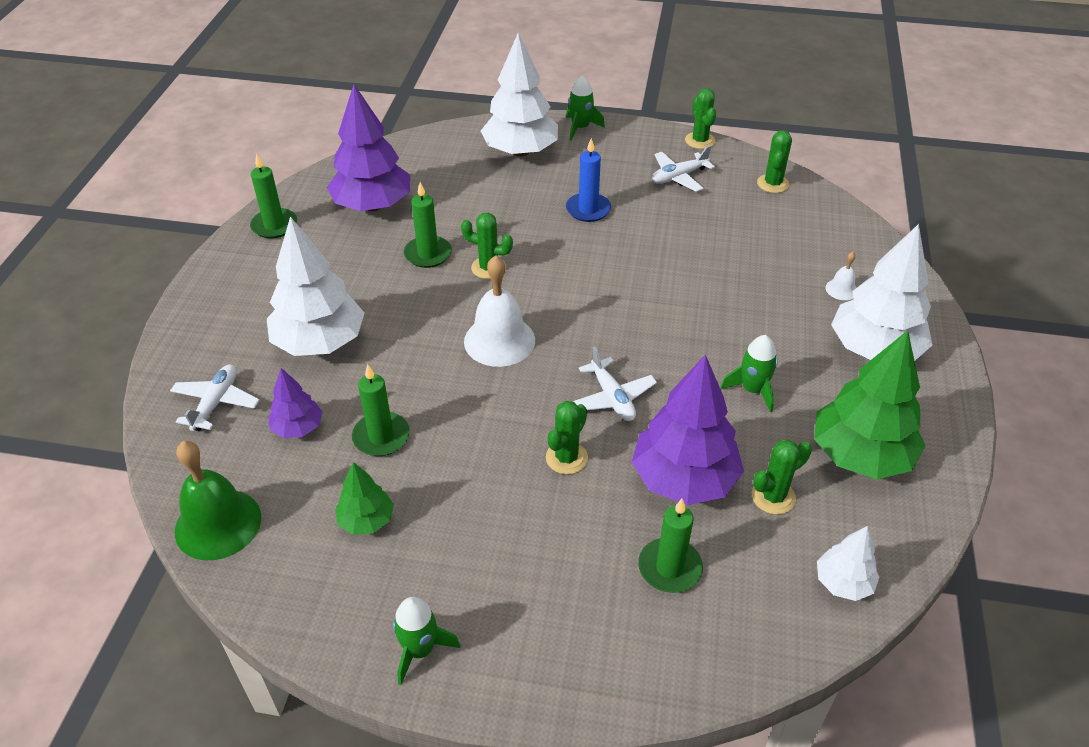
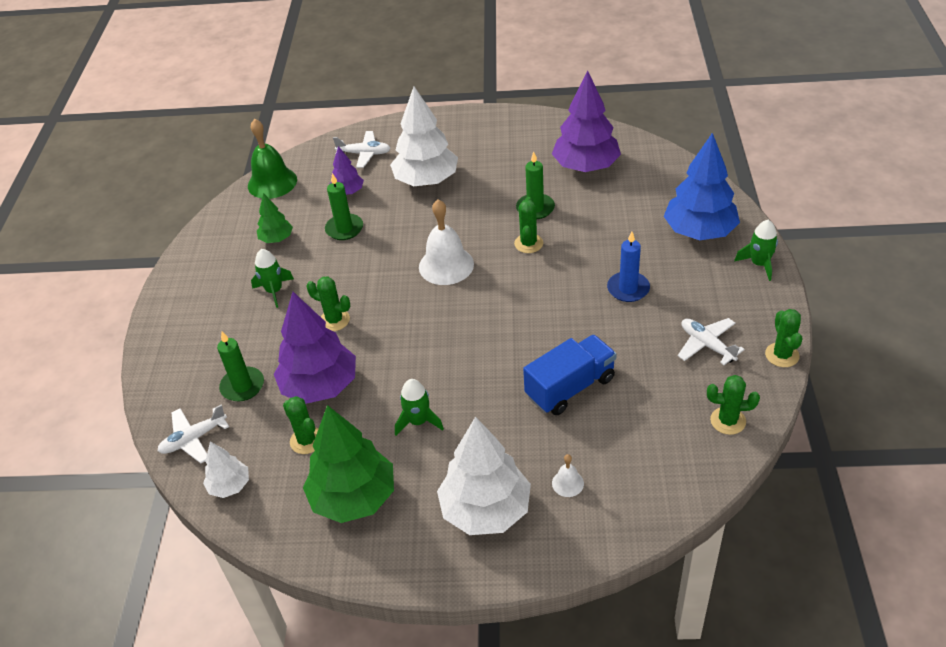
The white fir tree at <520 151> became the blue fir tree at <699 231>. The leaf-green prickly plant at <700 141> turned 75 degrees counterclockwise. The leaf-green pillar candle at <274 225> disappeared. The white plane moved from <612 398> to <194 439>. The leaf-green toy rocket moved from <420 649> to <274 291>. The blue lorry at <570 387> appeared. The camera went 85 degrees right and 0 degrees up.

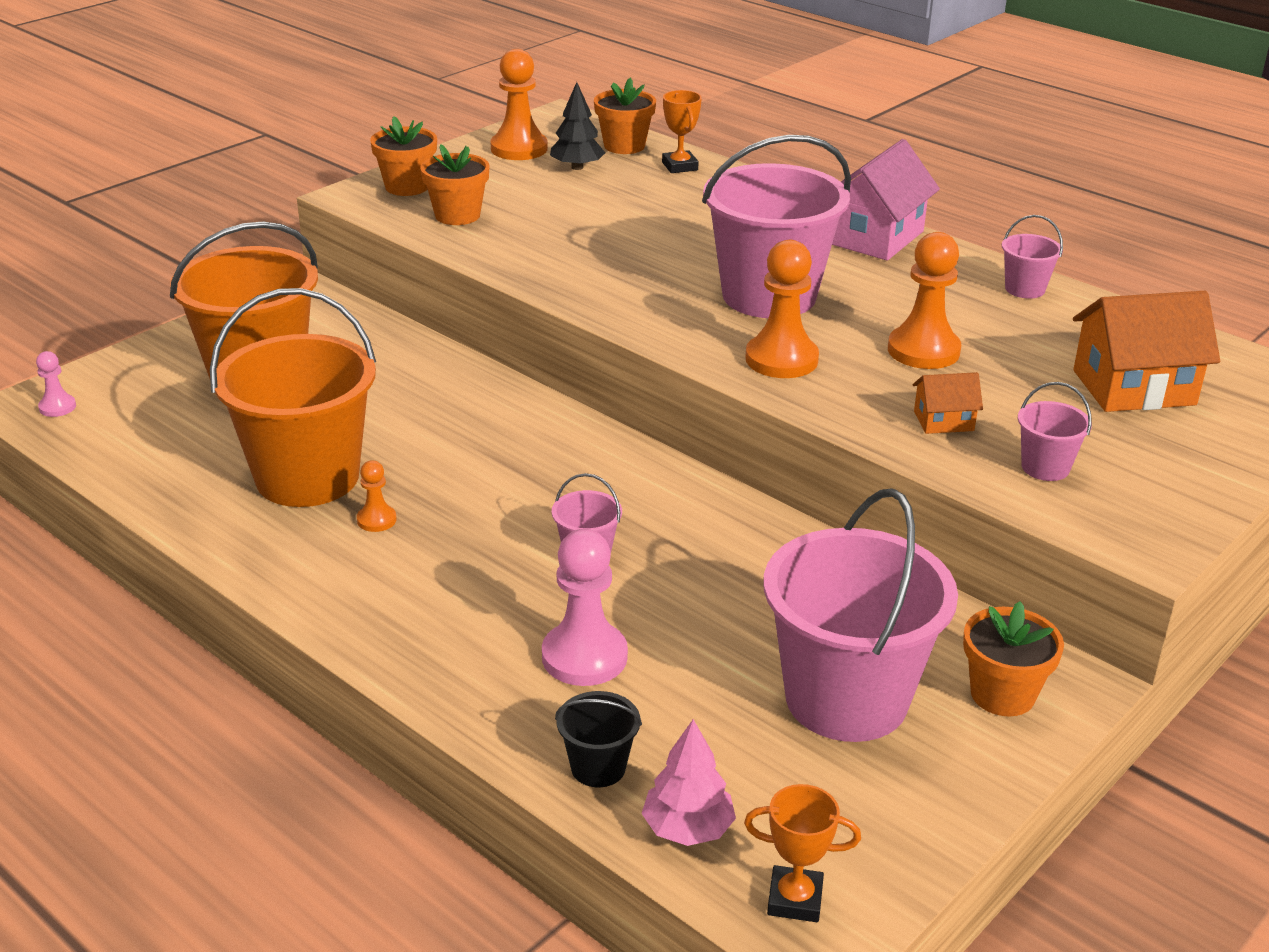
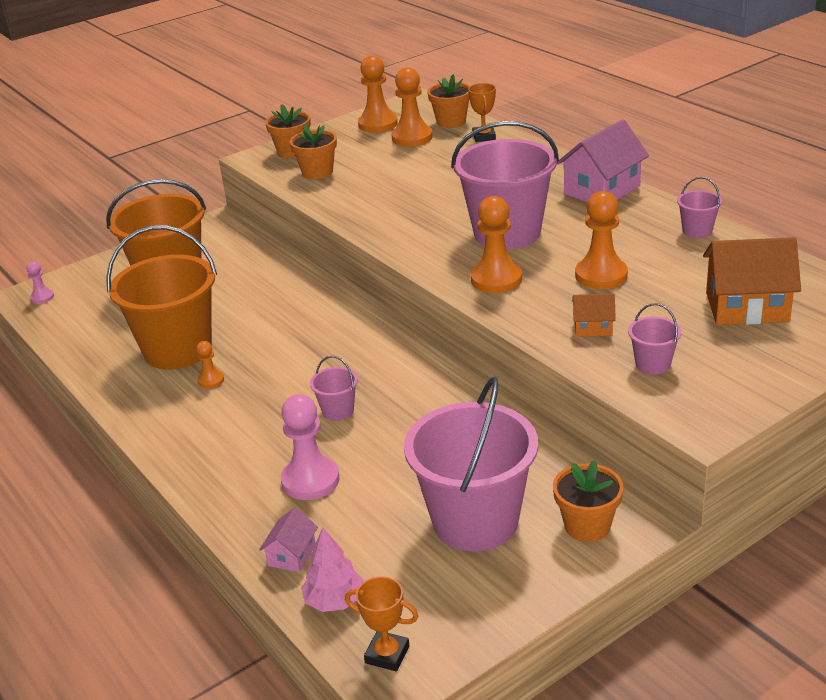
The jet-black fir tree at <577 167> was replaced by the orange-coloured pawn at <412 138>. The jet-black pail at <598 767> was replaced by the rosy cottage at <292 555>. The camera went 15 degrees right and 0 degrees up.

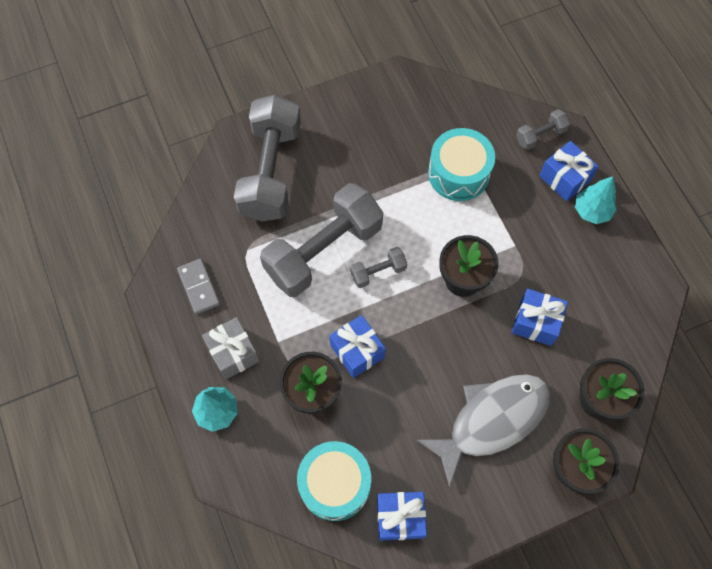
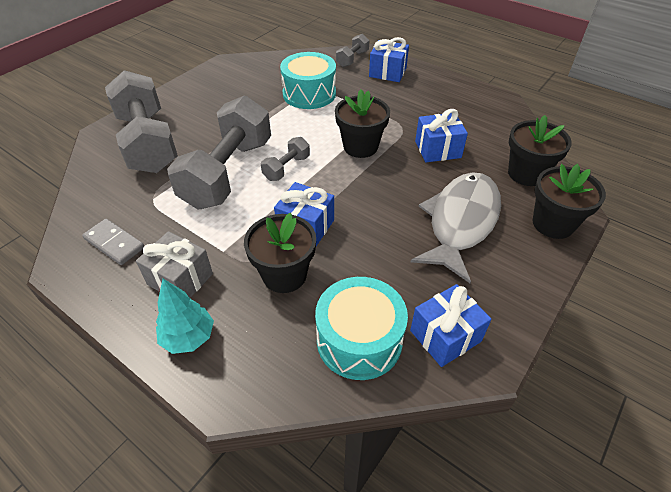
The aqua fir tree at <591 211> disappeared. The camera went 30 degrees left and 20 degrees down.

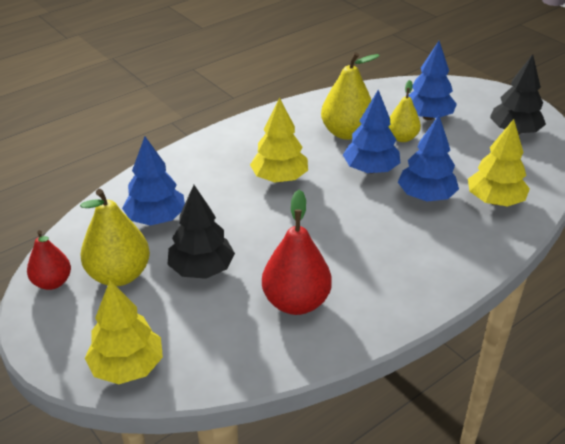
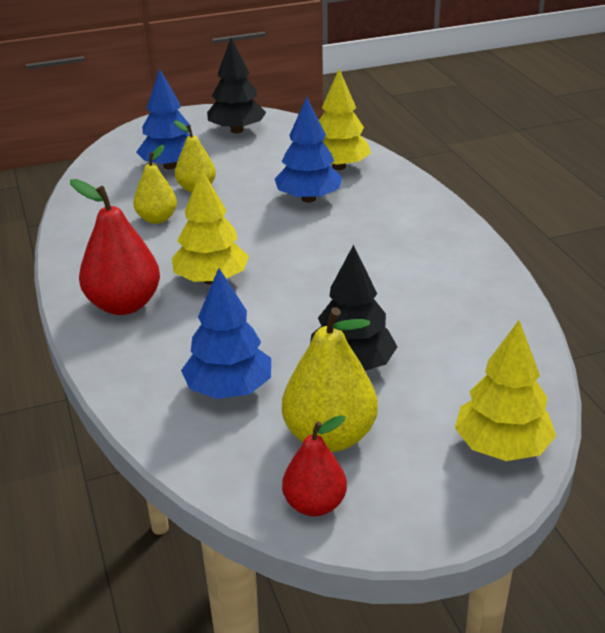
The golden toy pear at <346 133> changed to 0.63 times the size. The blue fir tree at <370 169> disappeared. The crimson toy pear moved from <296 302> to <124 305>. The camera went 70 degrees left and 5 degrees down.

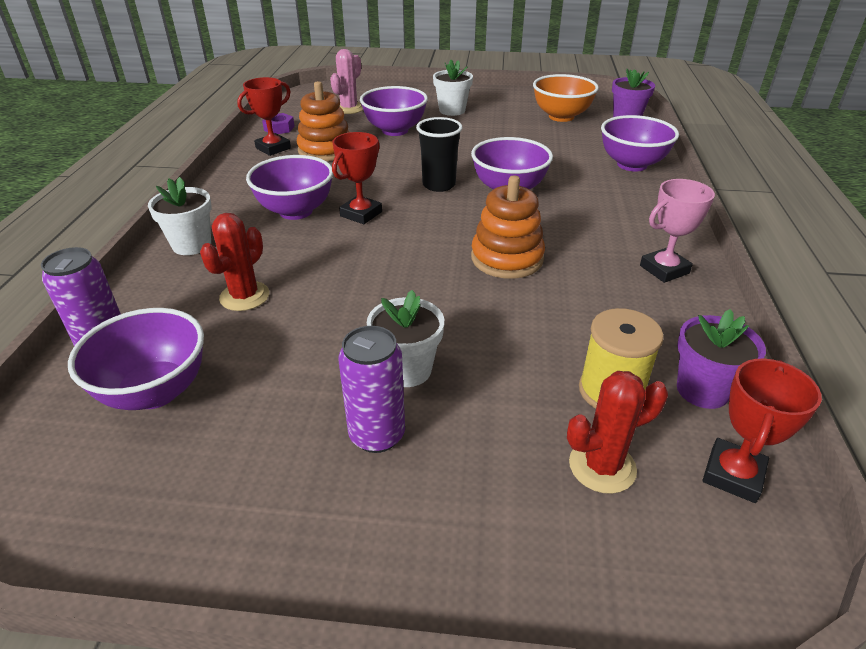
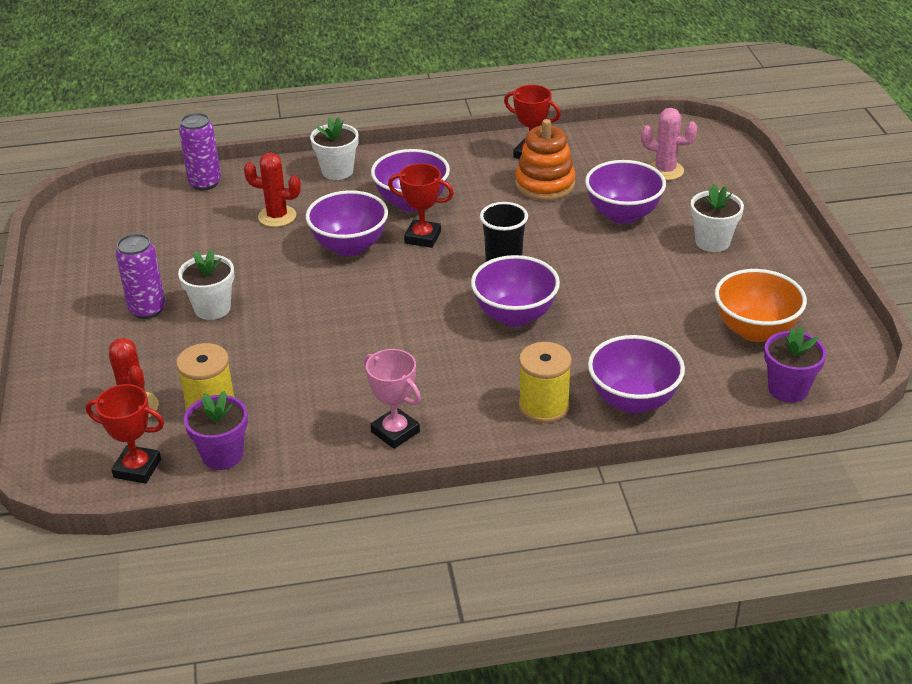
The purple hexagon nut at <279 128> disappeared. The orange-coloured ring stacker at <507 258> disappeared. The purple serving bowl moved from <155 391> to <349 246>. The golden reel of thread at <544 406> appeared. The camera went 75 degrees right and 0 degrees up.

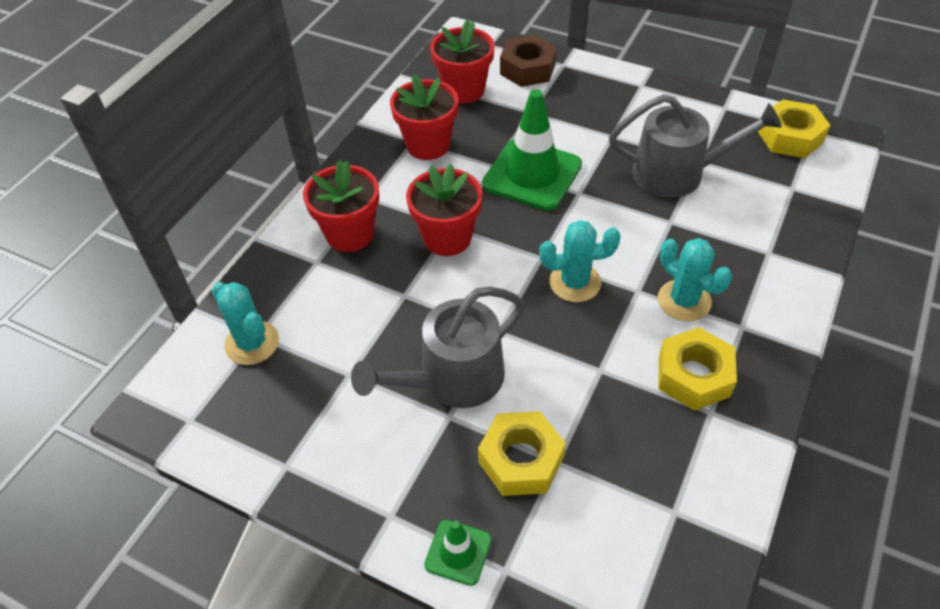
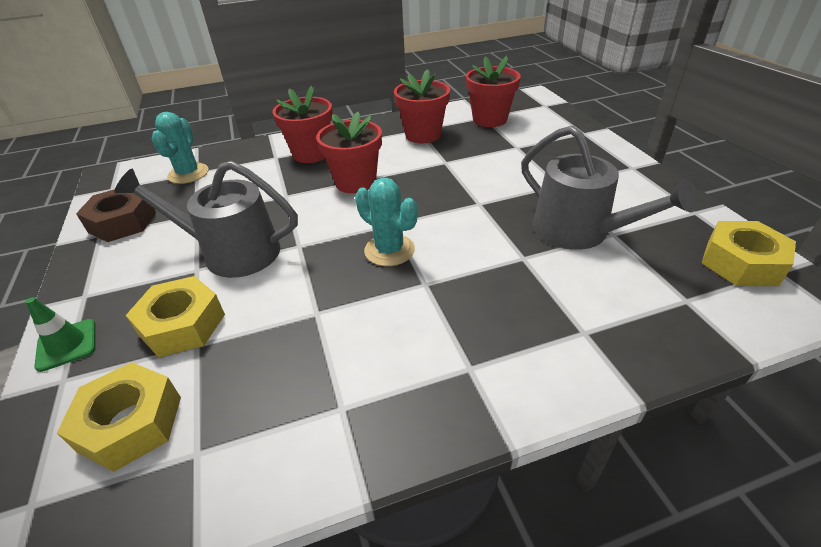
The dark brown hexagon nut moved from <527 69> to <123 222>. The leaf-green road cone at <532 174> disappeared. The aqua prickly plant at <684 300> disappeared. The golden hexagon nut moved from <693 376> to <131 423>. The camera went 45 degrees right and 10 degrees down.

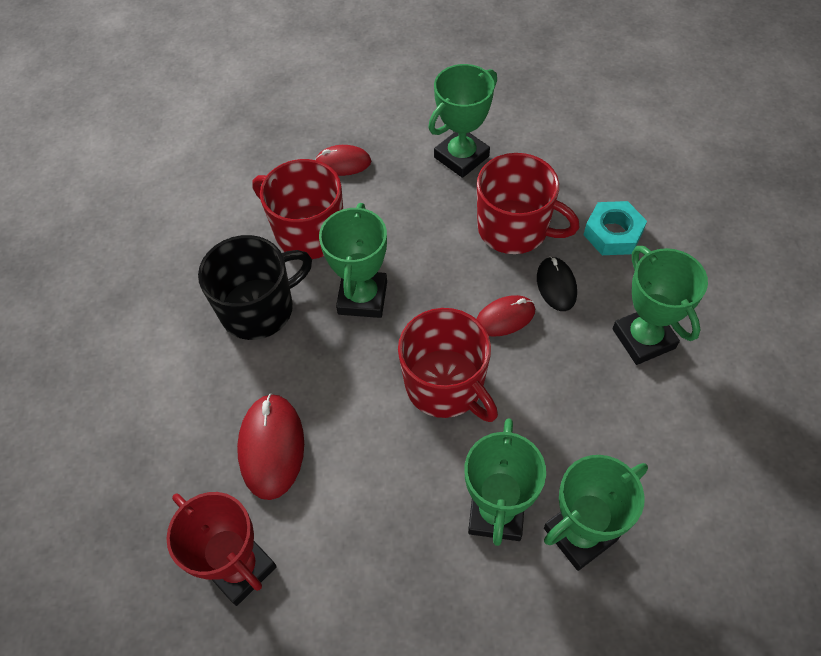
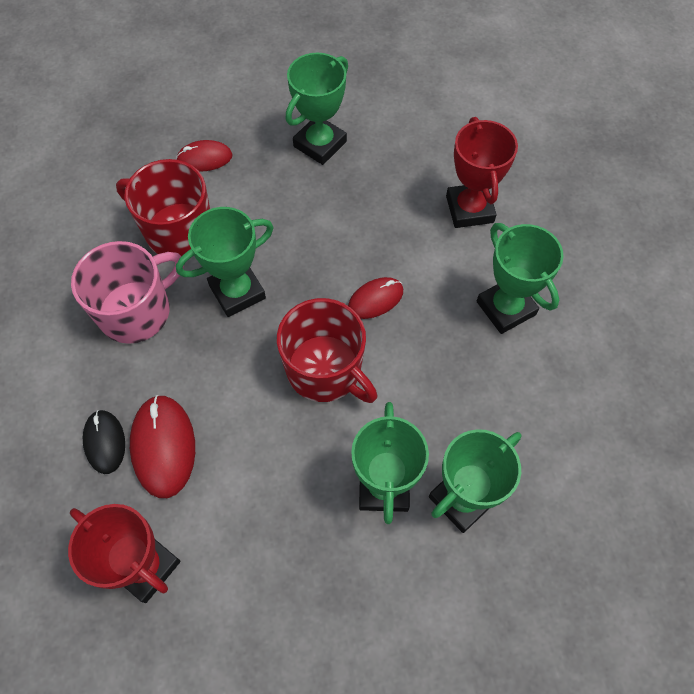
The crimson tea mug at <514 229> disappeared. The aqua hexagon nut at <613 233> was replaced by the crimson trophy at <469 209>. The leaf-green trophy at <362 298> turned 60 degrees clockwise. The jet-black tea mug at <259 308> became the rosy tea mug at <136 311>. The jet-black PC mouse moved from <556 285> to <105 442>. The camera went 10 degrees left and 5 degrees up.

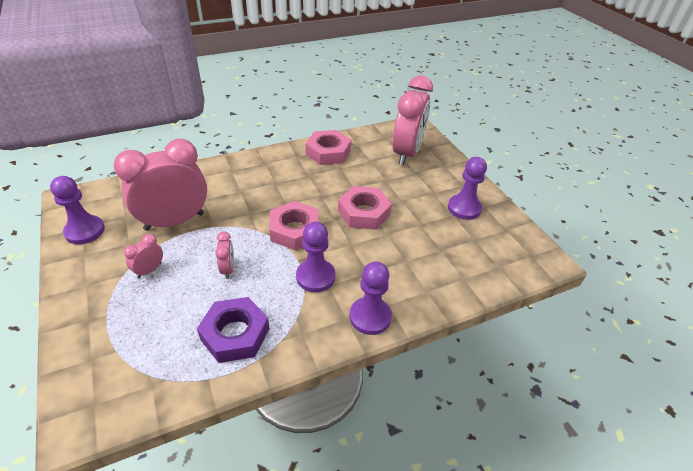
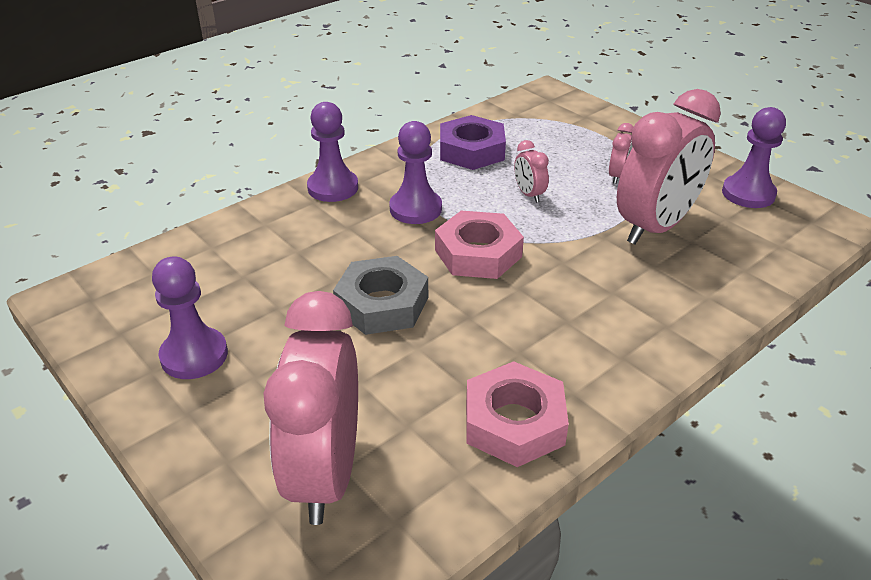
The rosy hexagon nut at <364 212> became the ash-grey hexagon nut at <382 304>. The camera went 165 degrees right and 5 degrees down.

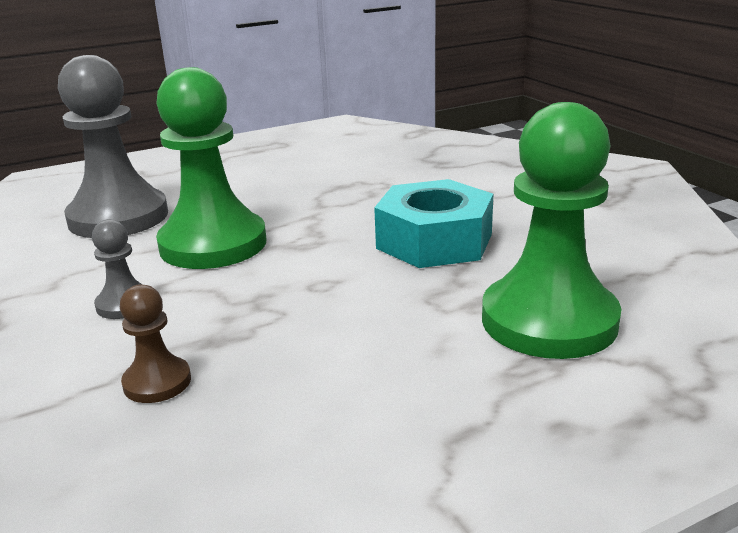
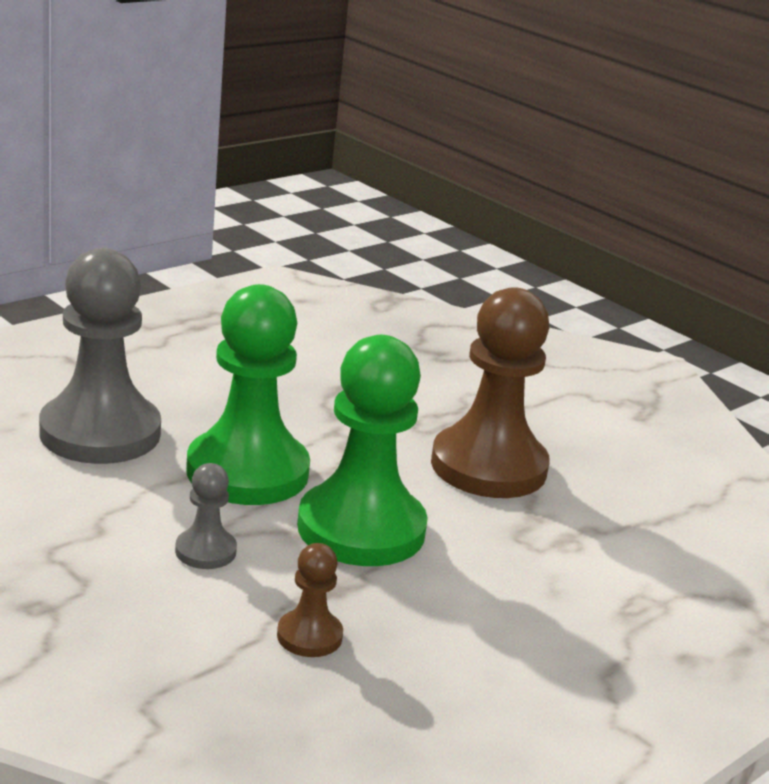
The leaf-green pawn moved from <549 320> to <361 529>. The aqua hexagon nut at <434 241> was replaced by the dark brown pawn at <488 466>. The camera went 20 degrees left and 0 degrees up.

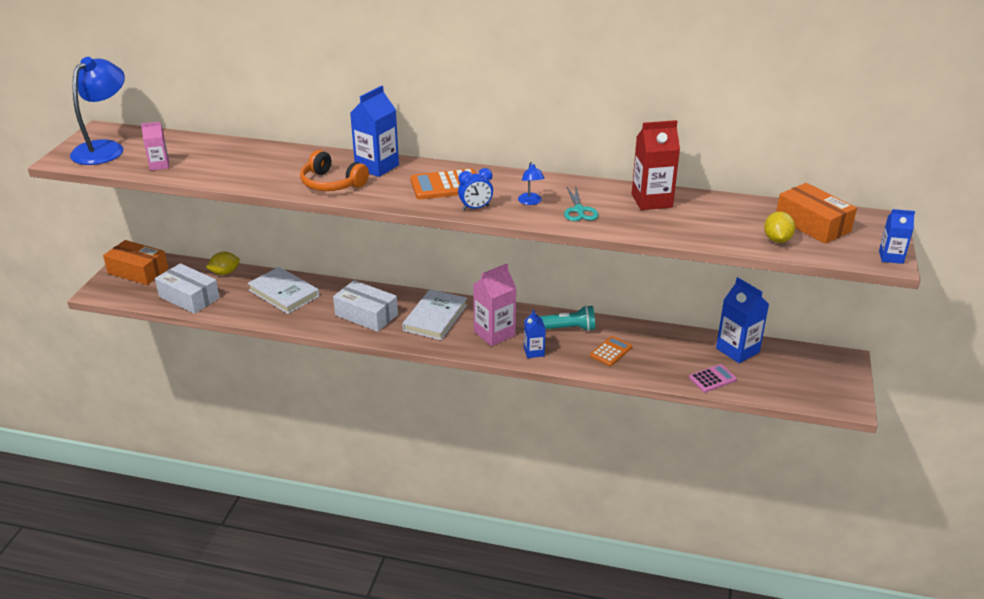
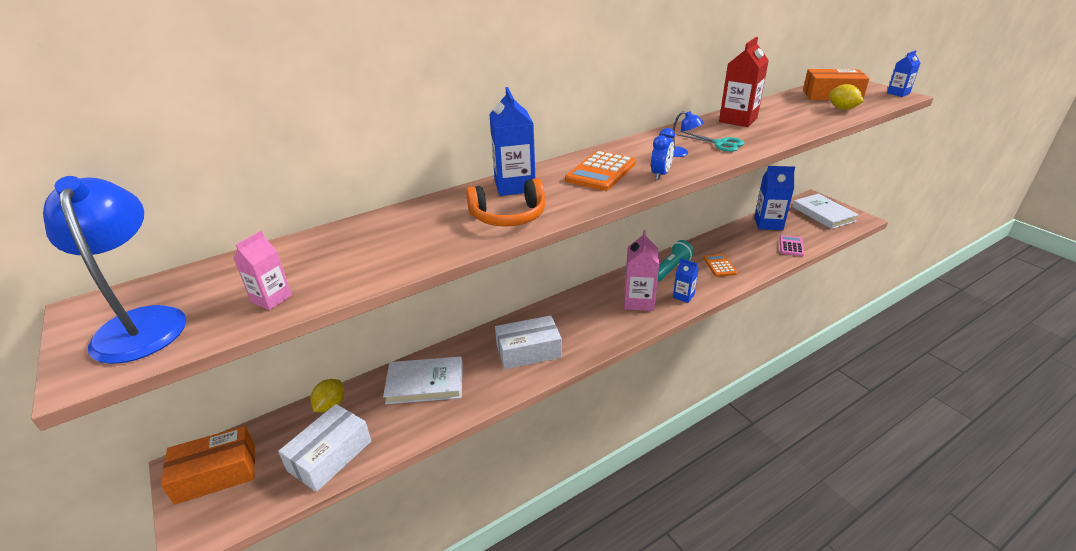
The white box at <189 297> turned 45 degrees counterclockwise. The white hardcover moved from <435 317> to <823 214>. The camera went 45 degrees left and 0 degrees up.

